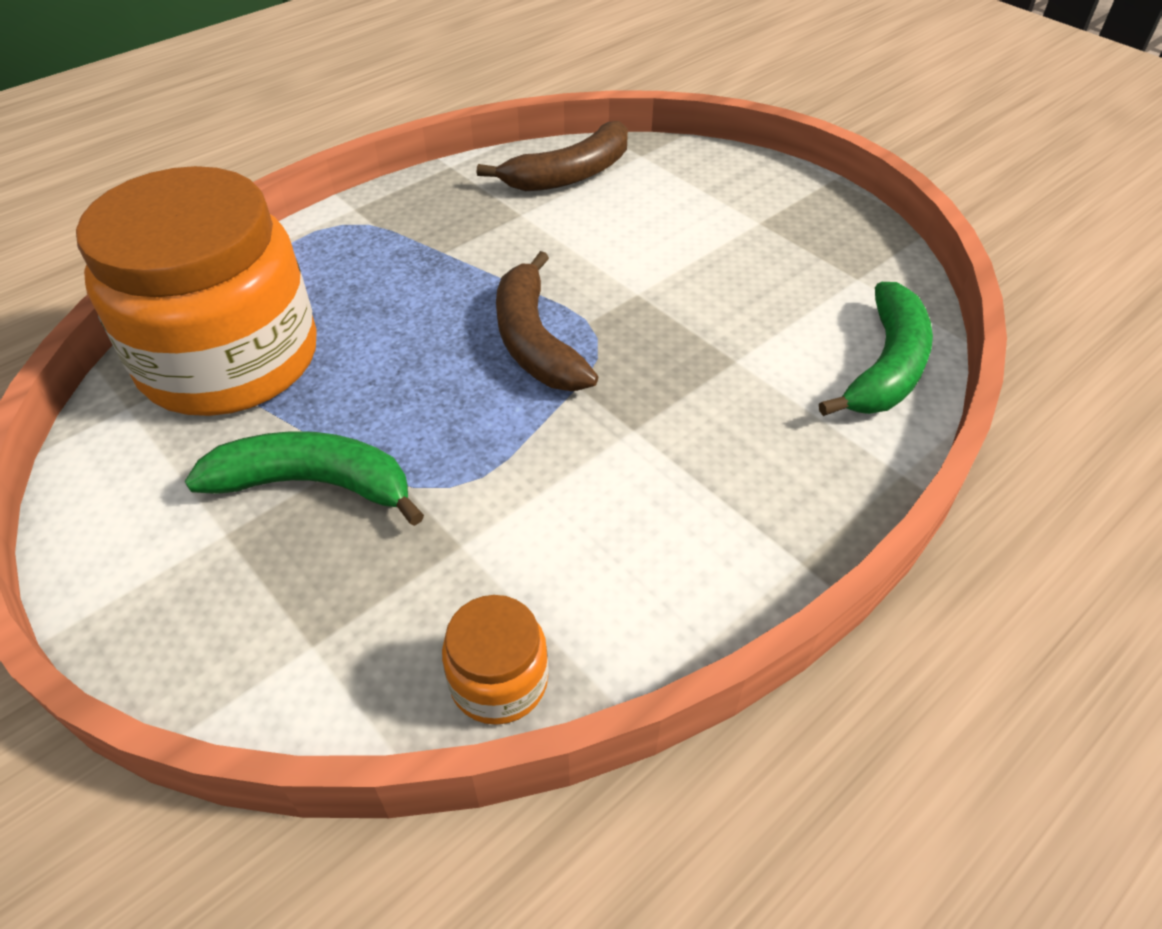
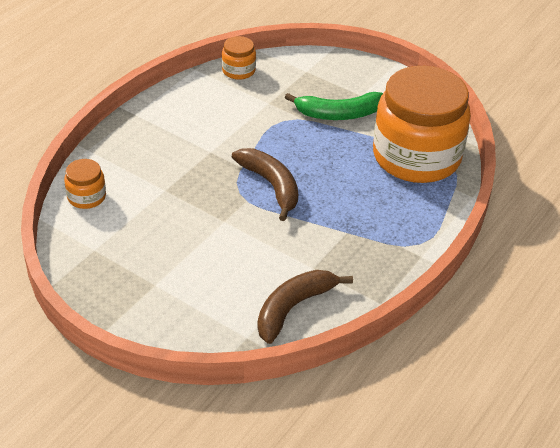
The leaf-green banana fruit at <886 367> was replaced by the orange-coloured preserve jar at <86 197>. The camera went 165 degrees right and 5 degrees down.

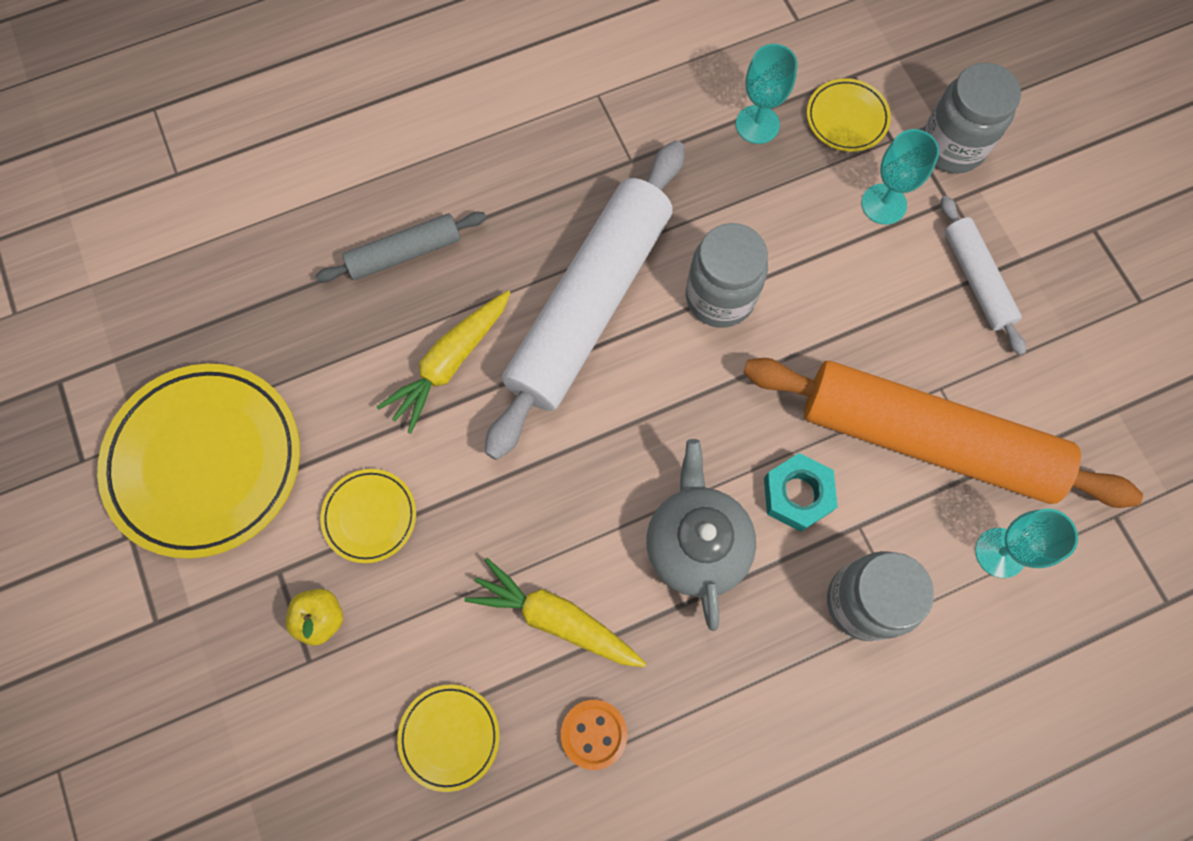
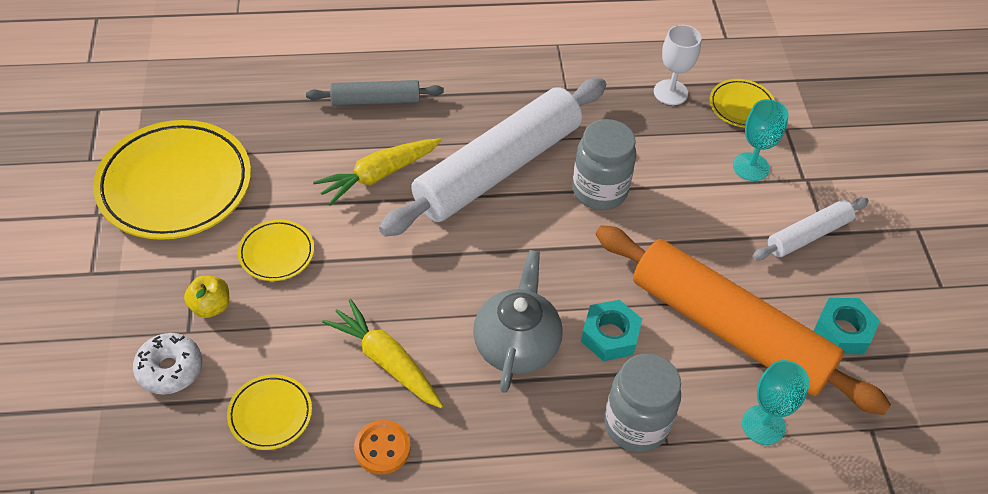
The aqua goblet at <757 124> became the white goblet at <670 92>. The ash-grey preserve jar at <951 147> disappeared. The white pastry roller at <976 280> turned 60 degrees clockwise. The aqua hexagon nut at <843 331> appeared. The white donut at <170 369> appeared. The camera went 15 degrees right and 20 degrees down.

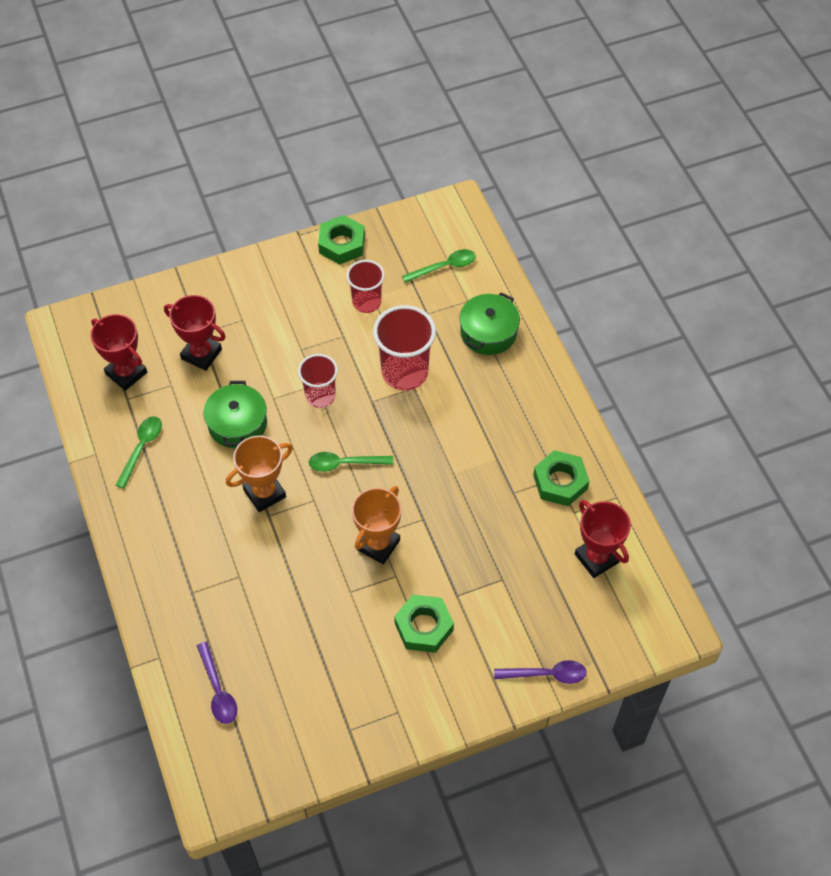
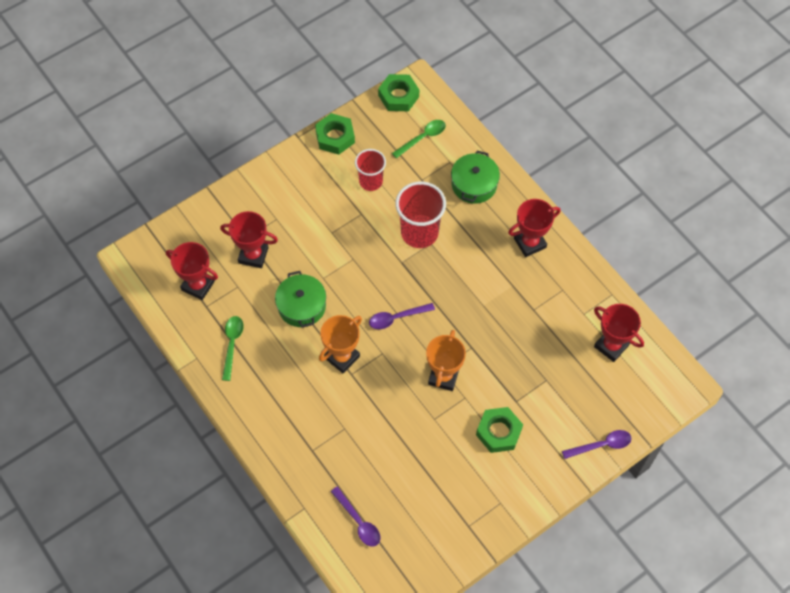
The crimson beaker at <320 396> disappeared. The leaf-green hexagon nut moved from <560 482> to <398 96>. The leaf-green tablespoon at <345 463> became the purple tablespoon at <397 318>. The crimson trophy at <530 243> appeared. The camera went 15 degrees left and 5 degrees up.

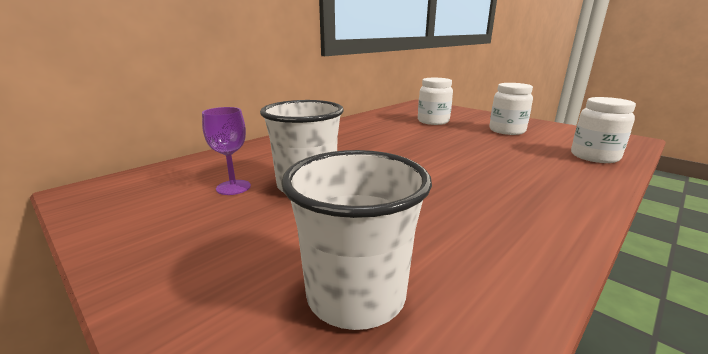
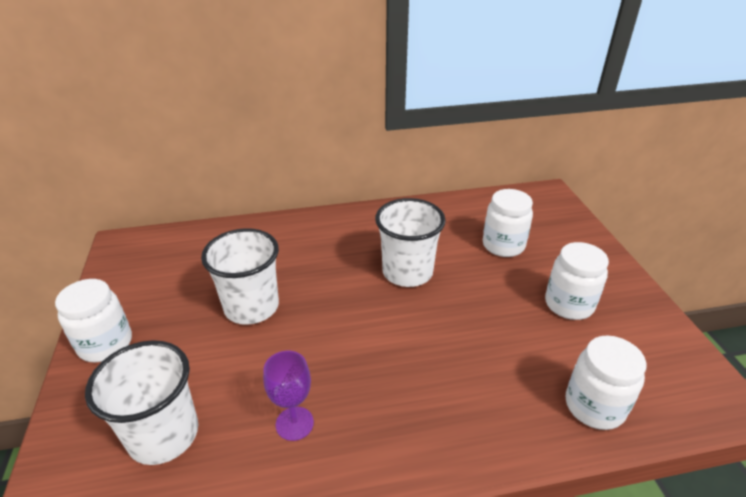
The purple goblet moved from <233 187> to <294 423>. The white beaker at <407 272> appeared. The white preserve jar at <105 344> appeared. The camera went 35 degrees right and 15 degrees up.

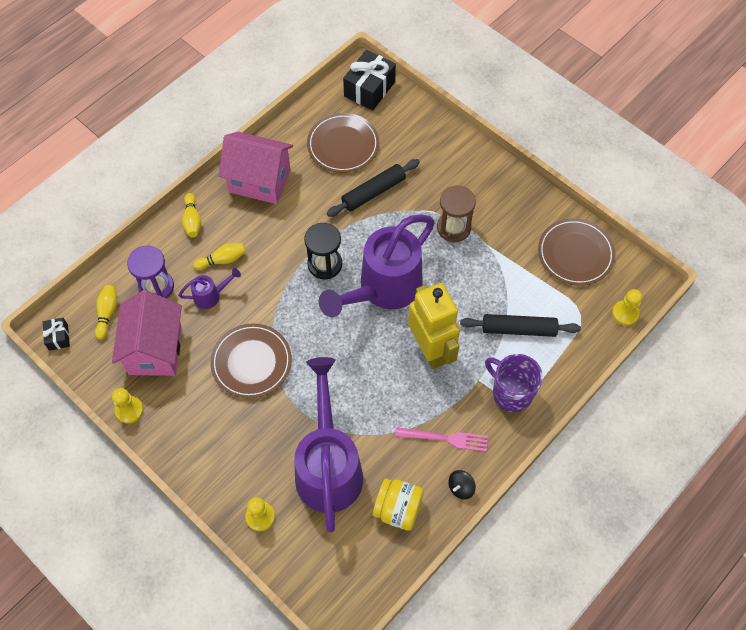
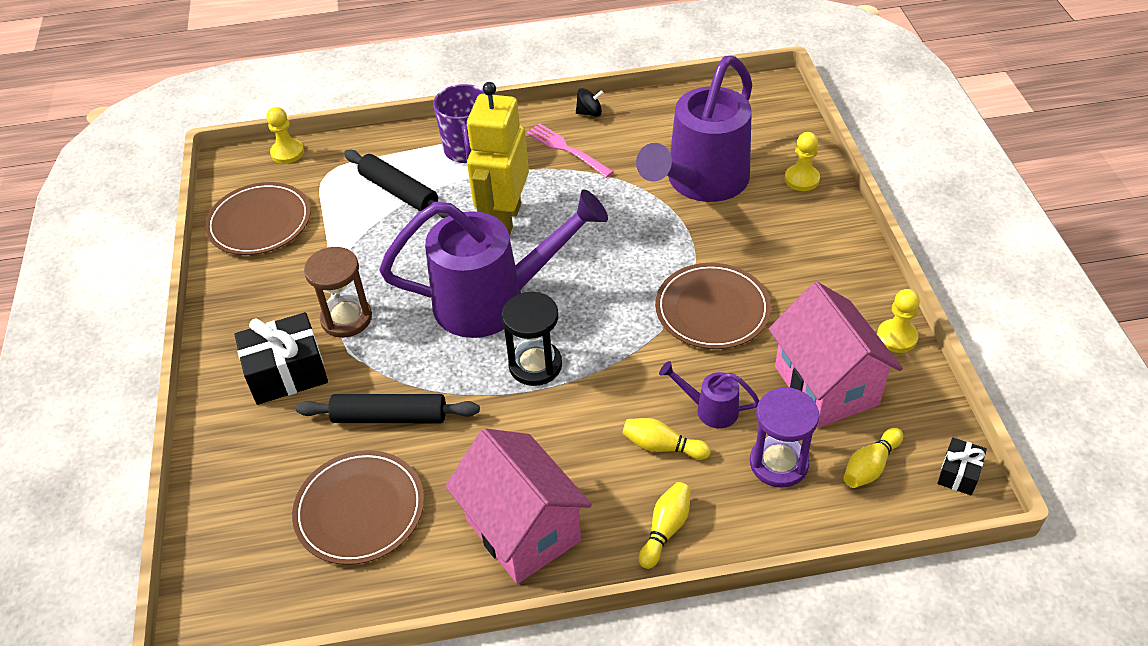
The jet-black present moved from <369 89> to <287 373>. The rosy cottage at <155 349> turned 60 degrees counterclockwise. The golden preserve jar at <398 509> disappeared. The camera went 140 degrees left and 15 degrees down.

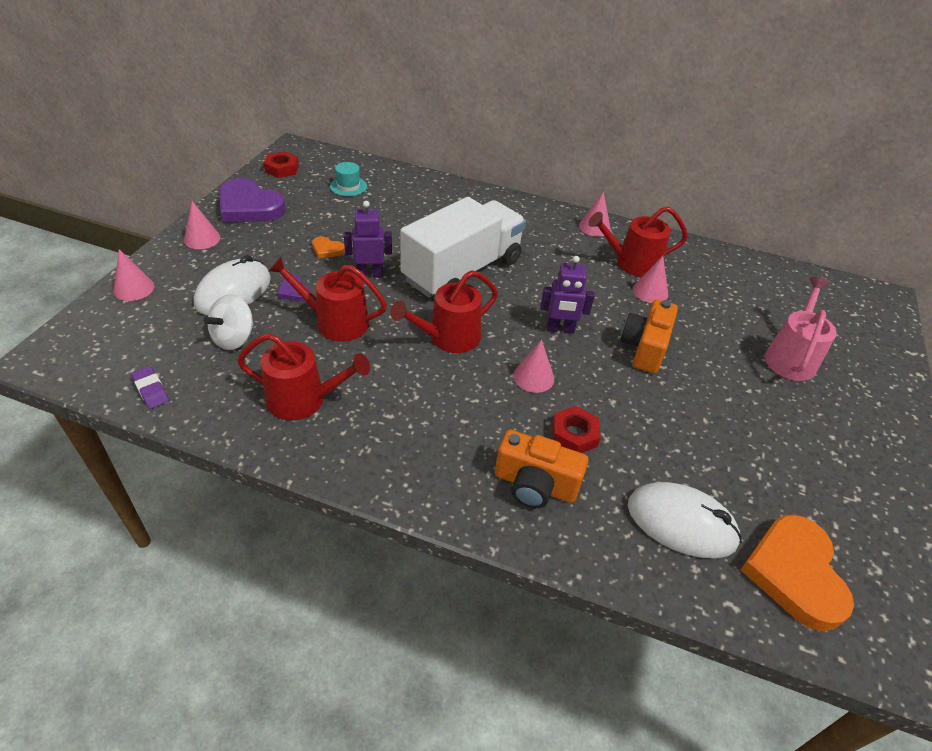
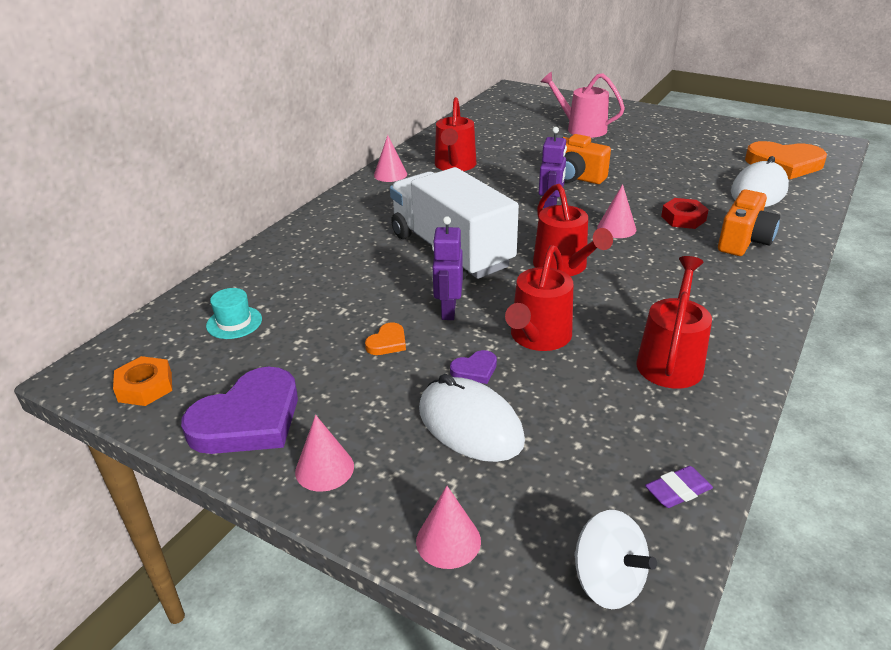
The crimson hexagon nut at <282 169> became the orange-coloured hexagon nut at <145 387>. The rosy solid cone at <650 292> disappeared. The white toy top moved from <234 338> to <608 581>. The camera went 75 degrees left and 10 degrees down.

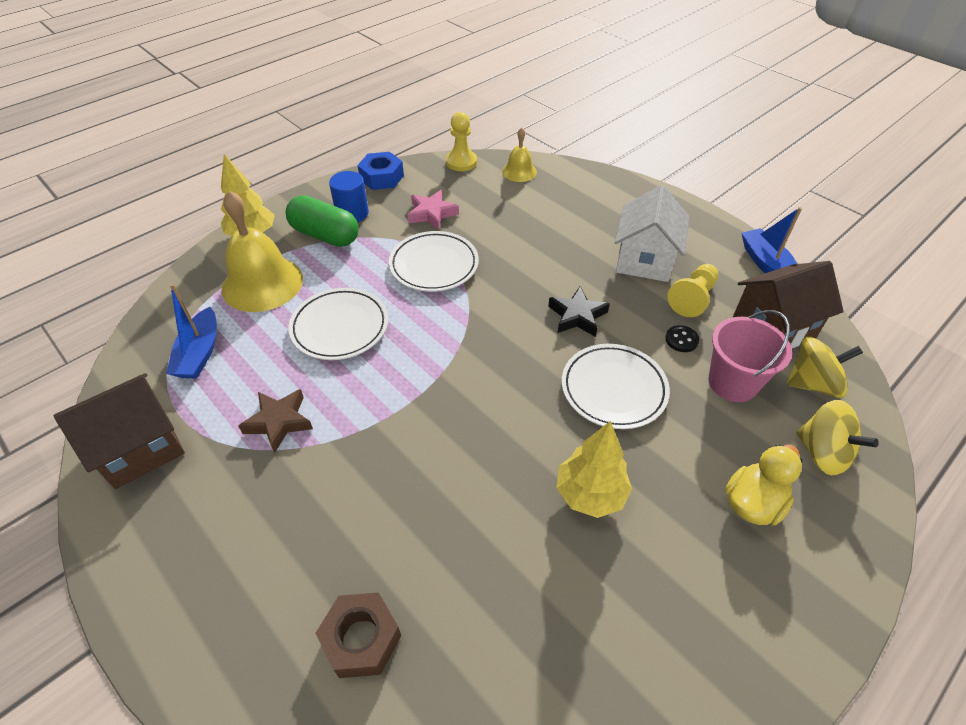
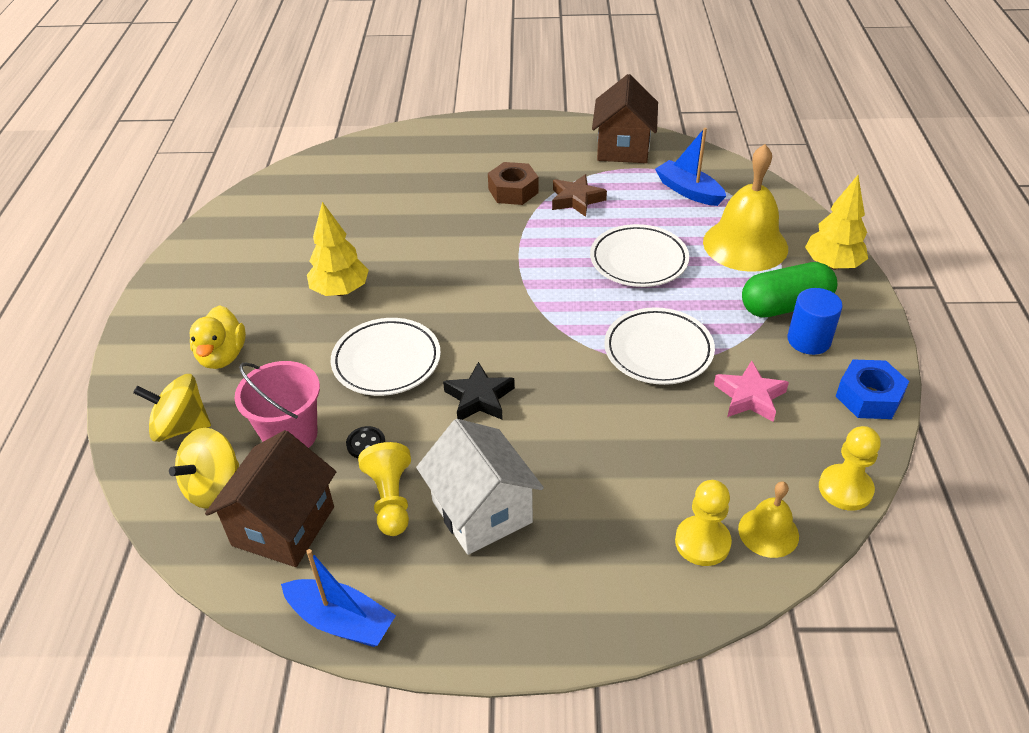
The dark brown hexagon nut moved from <361 639> to <513 191>. The golden pawn at <702 542> appeared. The camera went 135 degrees right and 5 degrees down.

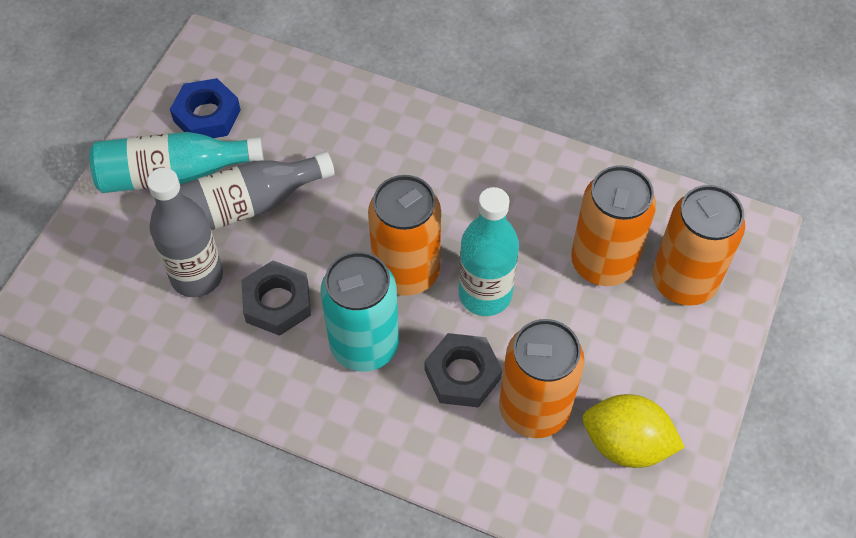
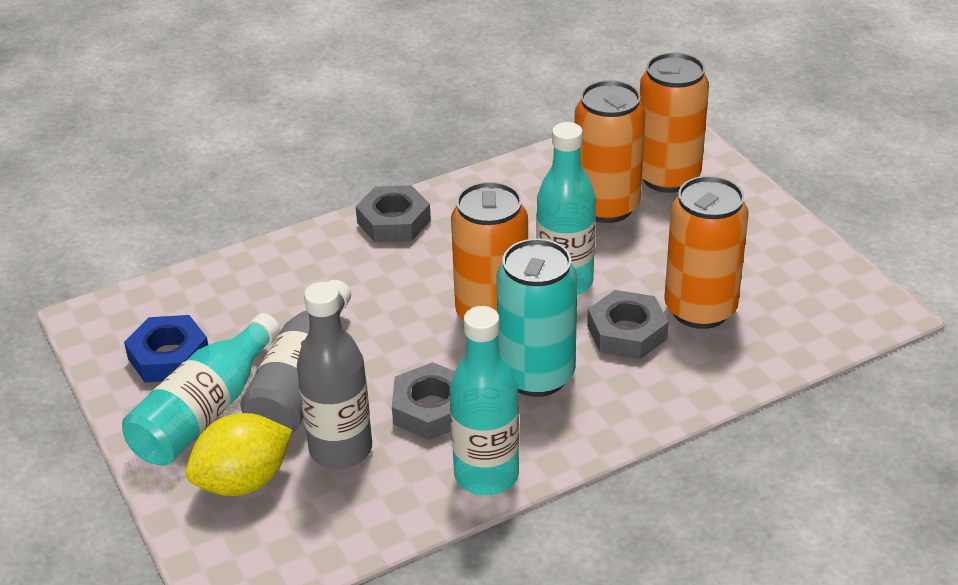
The golden toy lemon moved from <626 444> to <243 481>. The ash-grey hexagon nut at <394 221> appeared. The aqua bottle at <486 475> appeared. The camera went 50 degrees left and 20 degrees down.

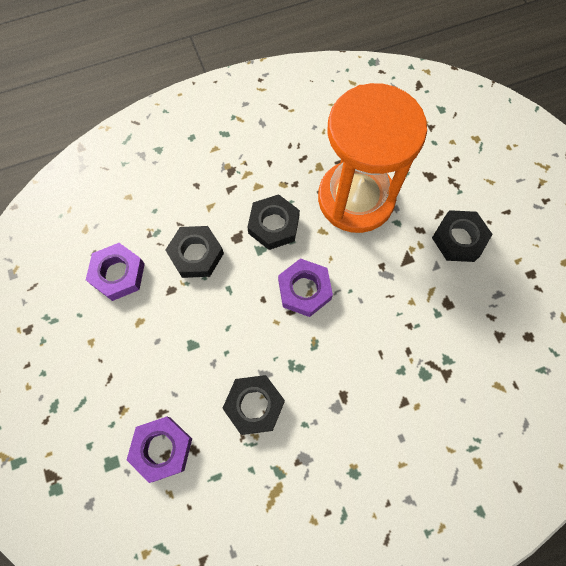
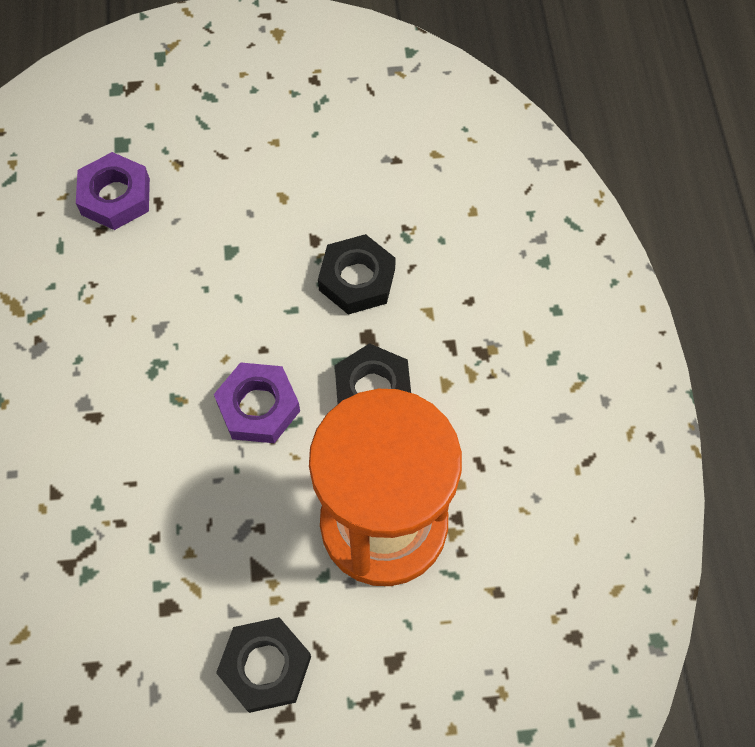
The purple hexagon nut at <118 274> disappeared. The jet-black hexagon nut at <254 405> disappeared. The camera went 105 degrees right and 5 degrees down.

